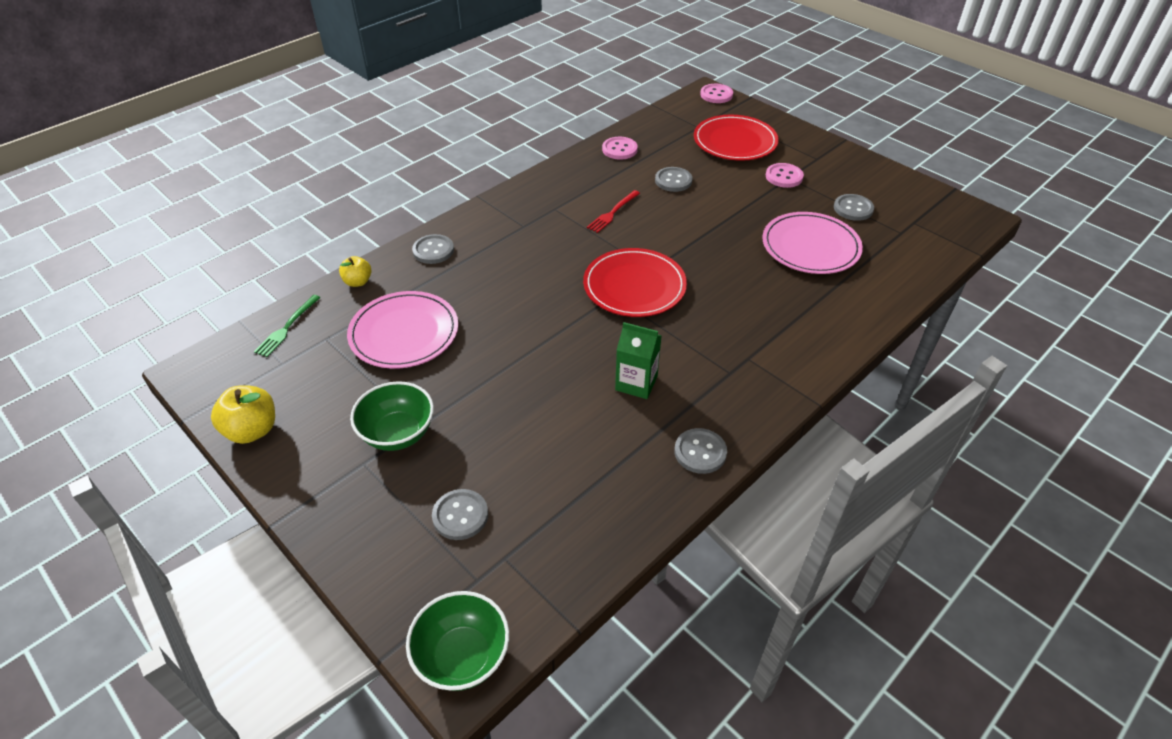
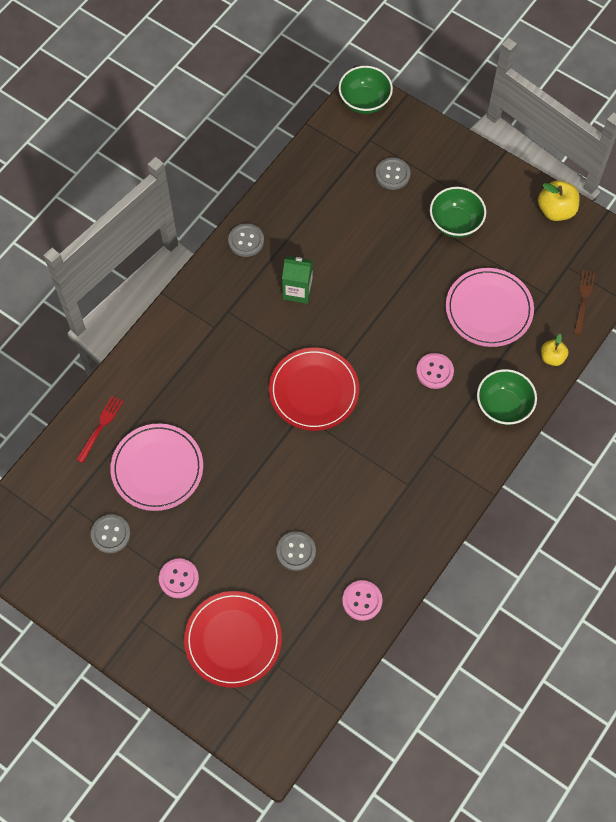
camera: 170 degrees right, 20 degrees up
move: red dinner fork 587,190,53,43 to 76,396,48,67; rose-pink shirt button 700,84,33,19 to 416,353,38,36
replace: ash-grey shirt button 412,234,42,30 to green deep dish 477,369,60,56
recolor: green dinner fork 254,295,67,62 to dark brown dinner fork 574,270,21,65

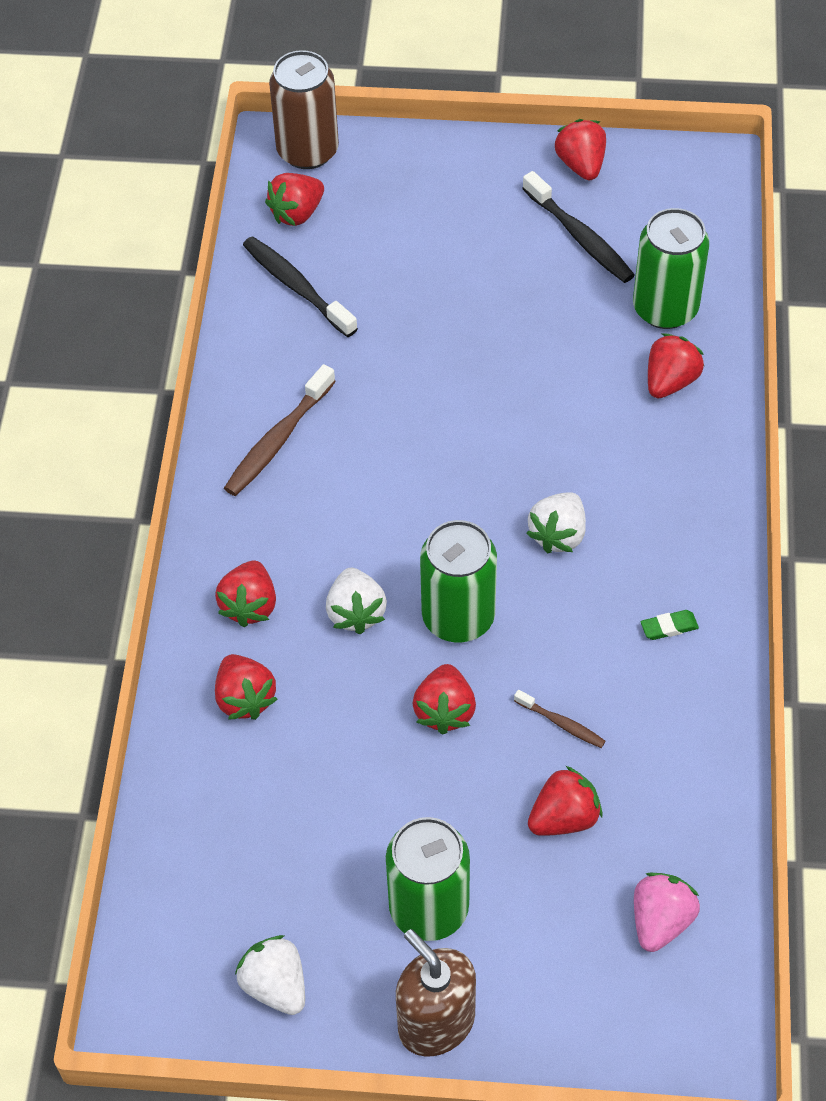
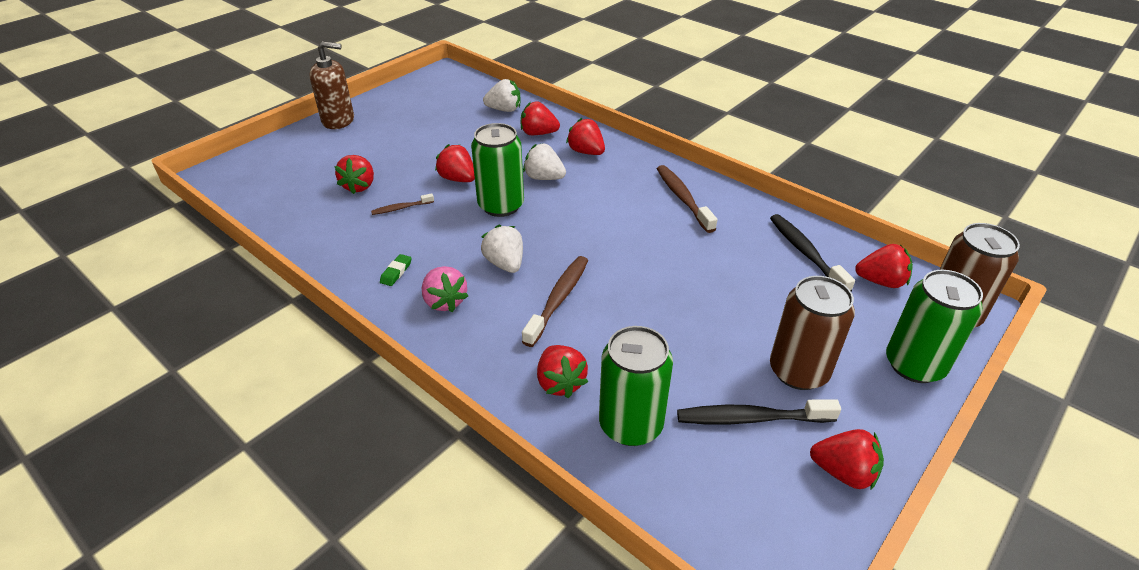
camera: 125 degrees right, 15 degrees down
insert: dark brown toothbrush 522,256,66,91; dark brown can 770,276,85,114
move: white strawberry 235,935,70,80 to 483,79,38,33; green can 386,817,84,124 to 886,270,97,113; rose-pink strawberry 634,872,66,80 to 422,266,46,46
rotate: black toothbrush 243,236,115,101 = 770,214,85,77 105 degrees counterclockwise; red strawberry 265,173,59,53 = 855,244,58,44 105 degrees clockwise

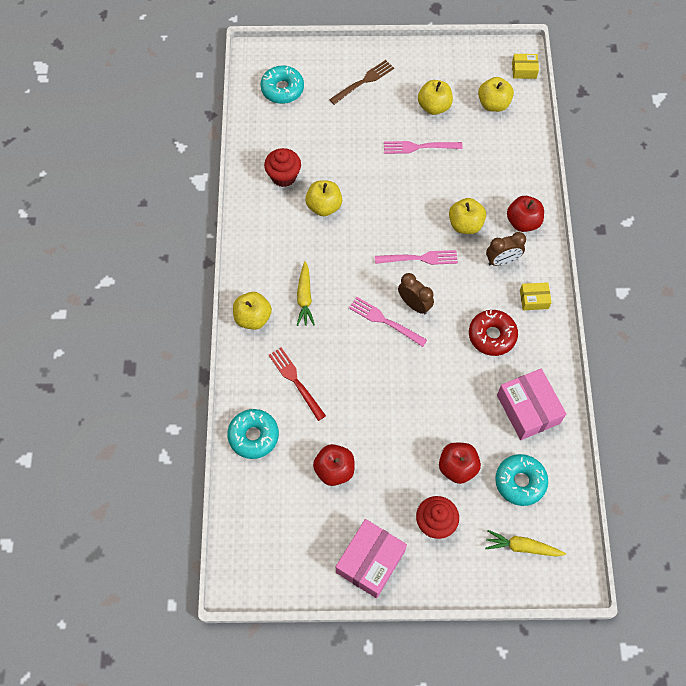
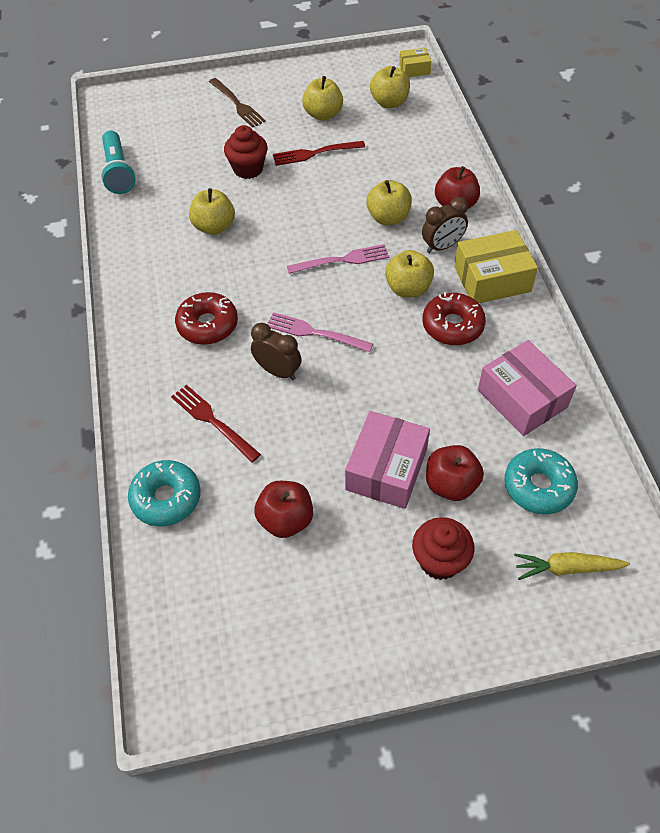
camera: 10 degrees left, 10 degrees down
delete: aqua glazed donut 260,66,44,38
insert: aqua torch 101,131,35,63
move: golden apple fruit 233,292,39,38 to 385,250,49,48; red cupcake 264,148,37,39 to 224,125,44,54; rose-pink box 336,519,71,79 to 345,411,85,98; dark brown alarm clock 398,273,36,41 to 251,323,51,57
replace: golden toy carrot 297,261,18,65 to red glazed donut 175,292,63,53
recolor: rose-pink dinner fork 384,141,78,13 to red dinner fork 273,141,92,25
rotate: dark brown dinner fork 329,60,65,45 = 209,78,57,50 105 degrees clockwise
resize: golden box 520,282,32,28 = 454,230,84,73 x1.90

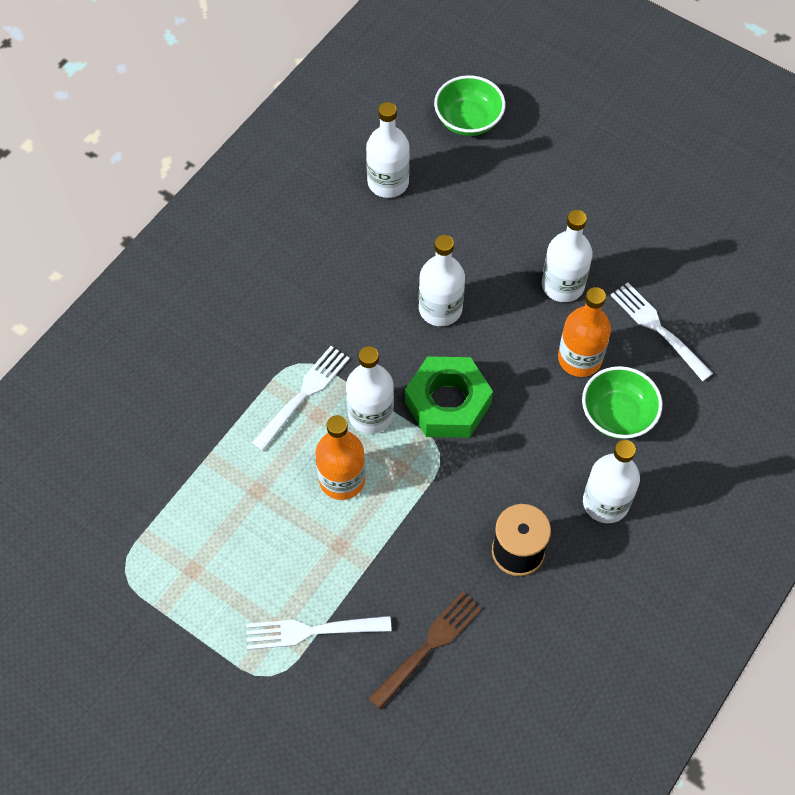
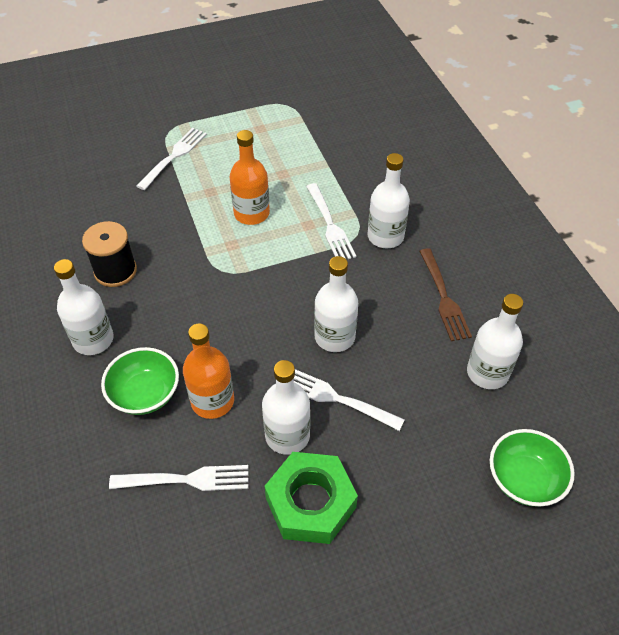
camera: 125 degrees right, 10 degrees down
insert: white dinner fork 294,369,111,62
move: white bottle 346,346,48,88 to 368,153,42,95; dark brown dinner fork 368,592,114,118 to 419,248,53,93; green hex nut 405,356,88,82 to 265,452,93,92

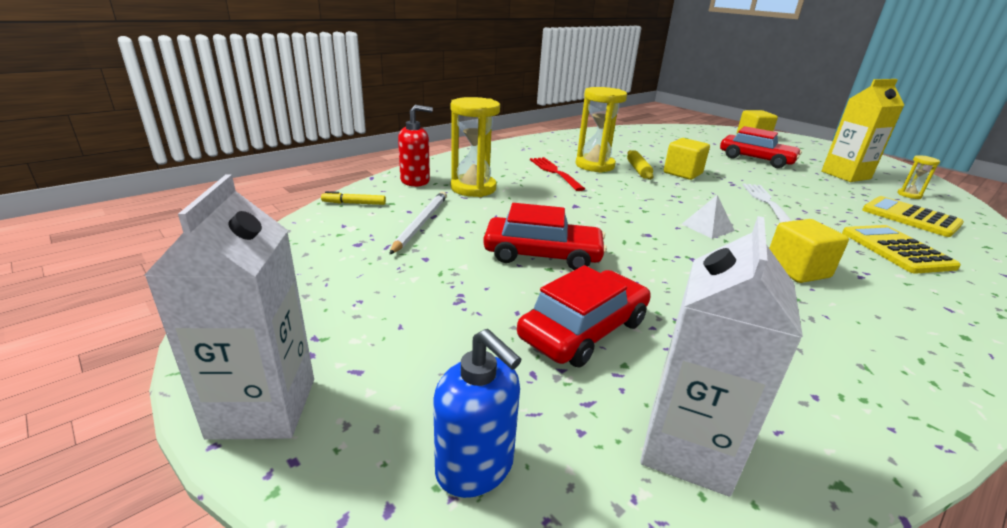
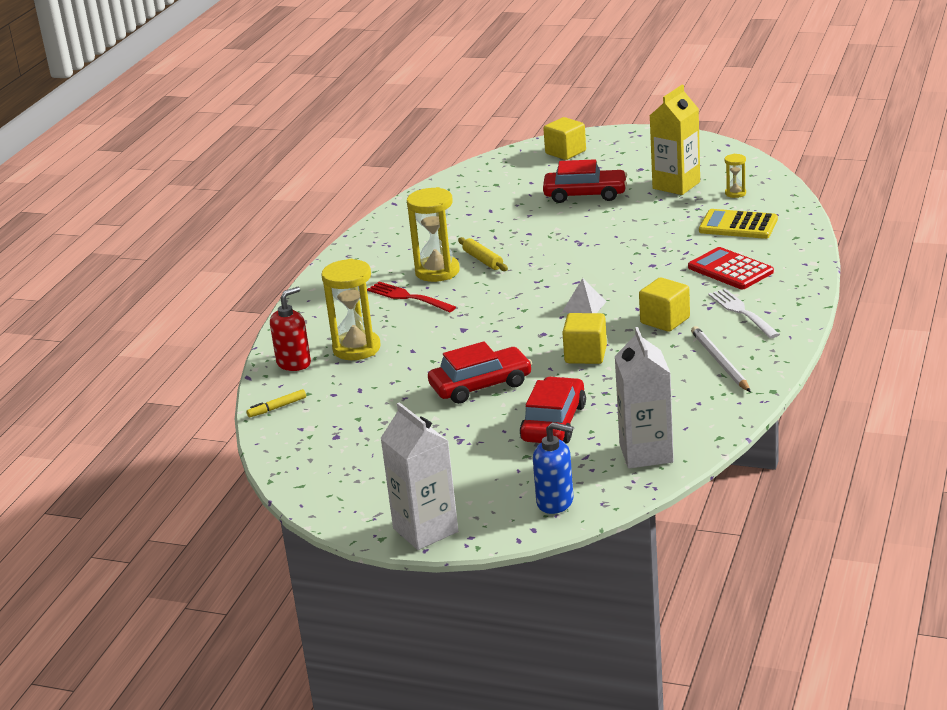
camera: 25 degrees left, 0 degrees up
move: white wooden pencil 389,191,58,64 to 691,326,60,66; golden solid cube 664,138,46,42 to 562,313,45,51; white dinner fork 743,183,49,39 to 708,288,72,50
recolor: golden adding machine 842,225,119,49 to red adding machine 688,247,86,42

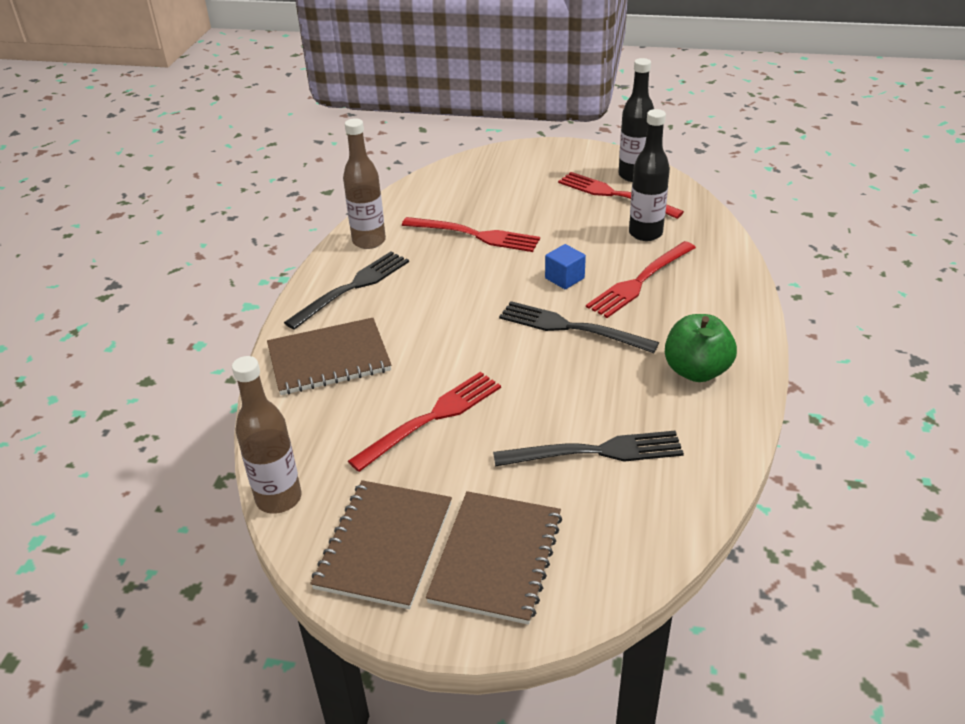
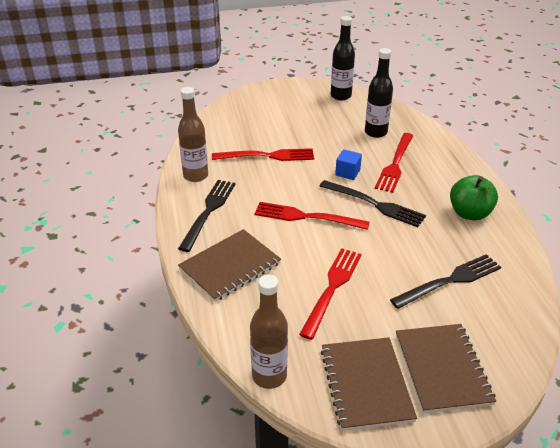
camera: 25 degrees left, 0 degrees up
move: red dinner fork 558,172,126,47 to 254,202,116,28
rotate: black dinner fork 499,301,160,52 = 320,180,106,47 150 degrees counterclockwise

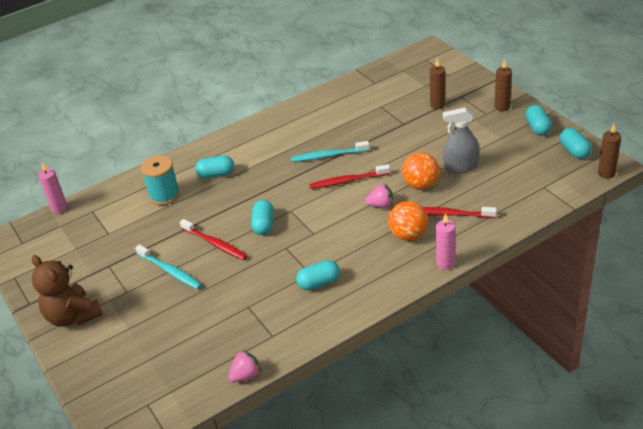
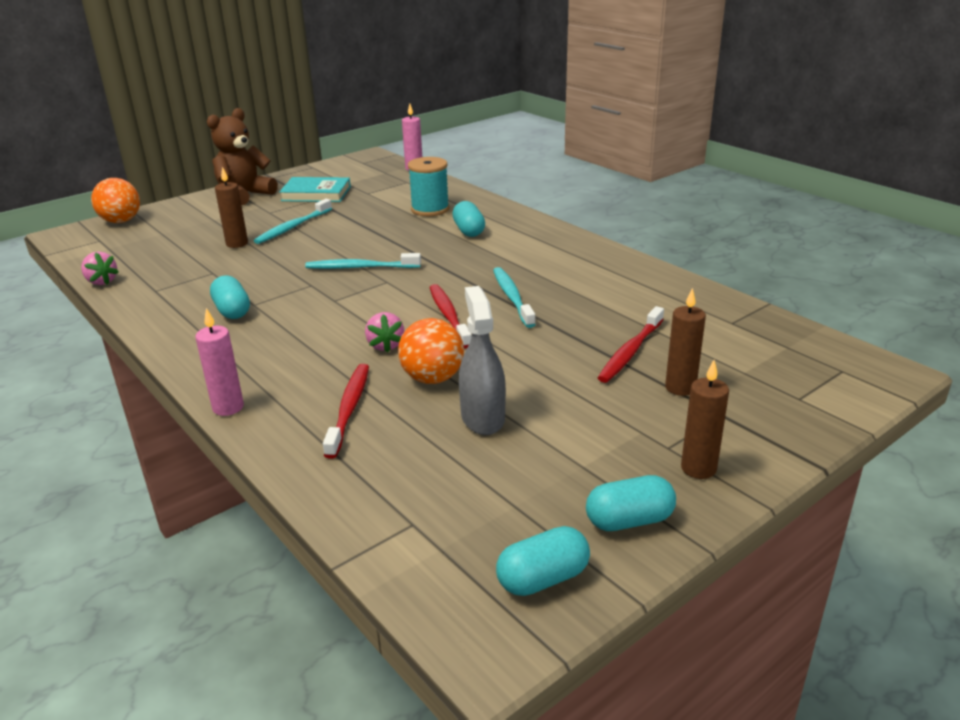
camera: 80 degrees right, 10 degrees down
insert: aqua hardback 279,177,72,25
move: red toothbrush 180,219,67,41 to 598,306,66,77; orange play ball 388,201,40,40 to 91,178,49,45; dark brown candle 598,124,23,55 to 215,167,33,81
replace: aqua pill 251,200,23,35 to aqua toothbrush 305,253,116,16

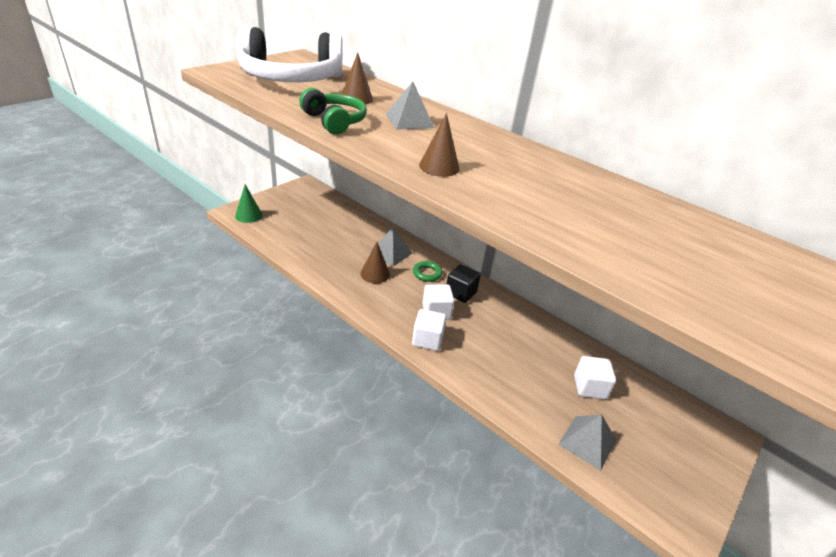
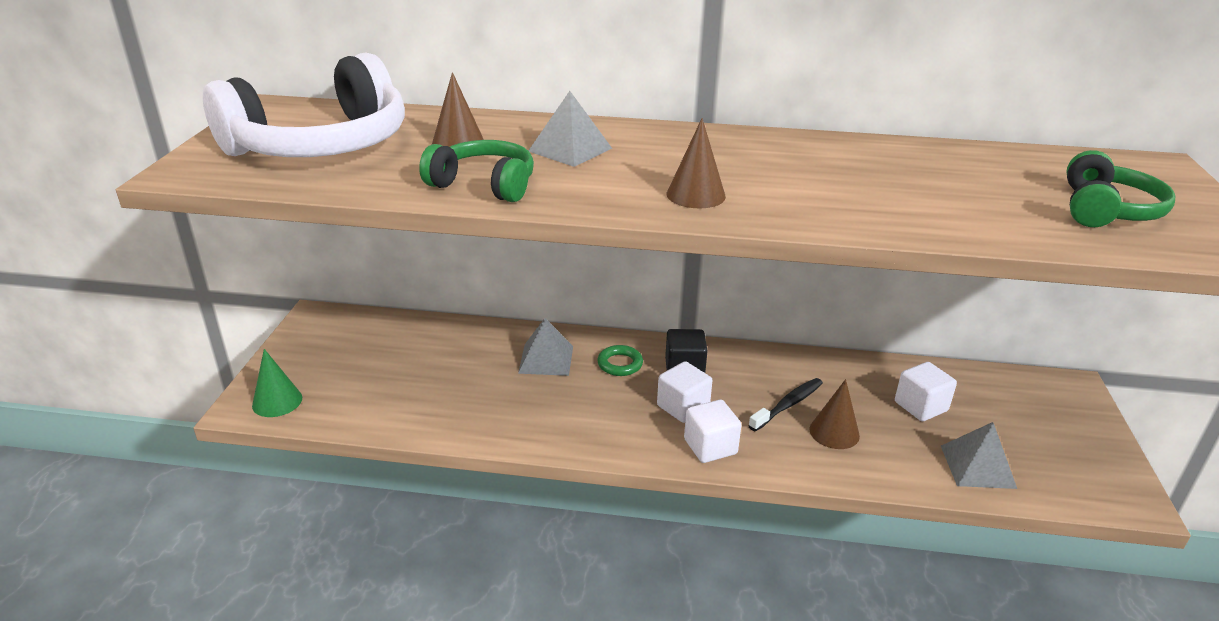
camera: 30 degrees left, 5 degrees down
insert: black toothbrush 748,378,75,54; green headphones 1066,150,109,77
move: dark brown cone shape 360,242,30,41 to 809,379,51,70

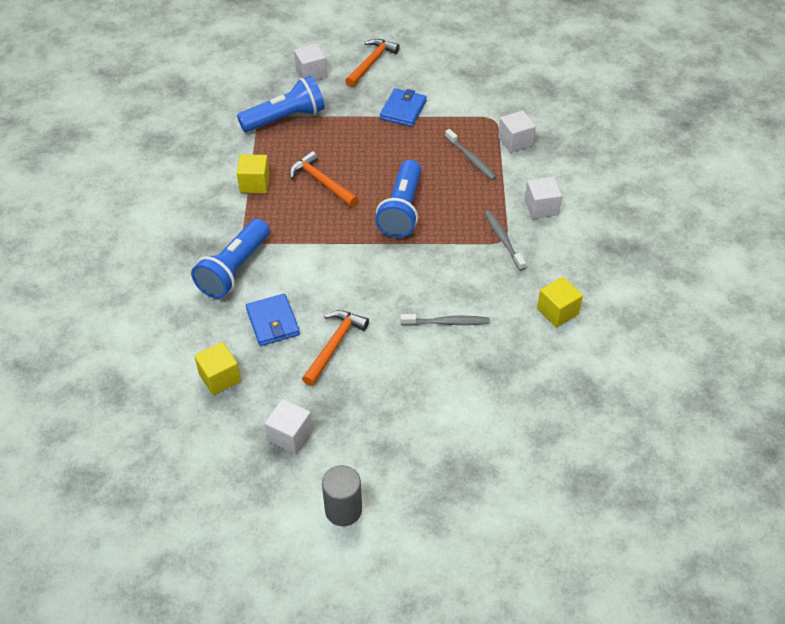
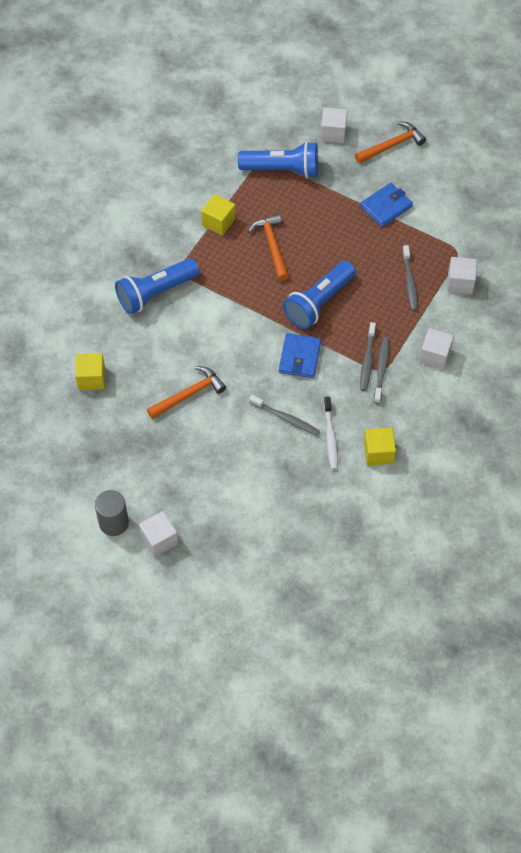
camera: 30 degrees right, 10 degrees up
insert: white toothbrush 324,397,14,73; ash-grey toothbrush 360,322,16,69
move: royal blue billfold 246,294,54,52 to 279,333,42,45; white solid cube 265,399,47,55 to 139,511,39,46

